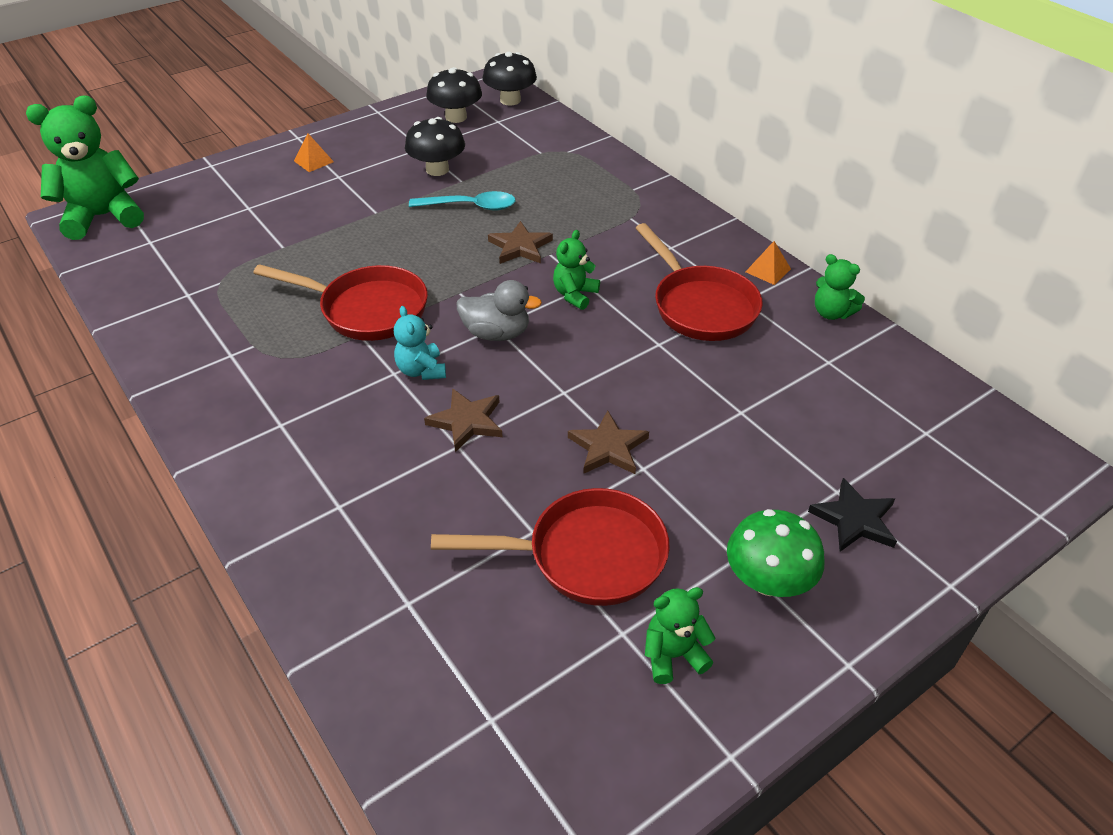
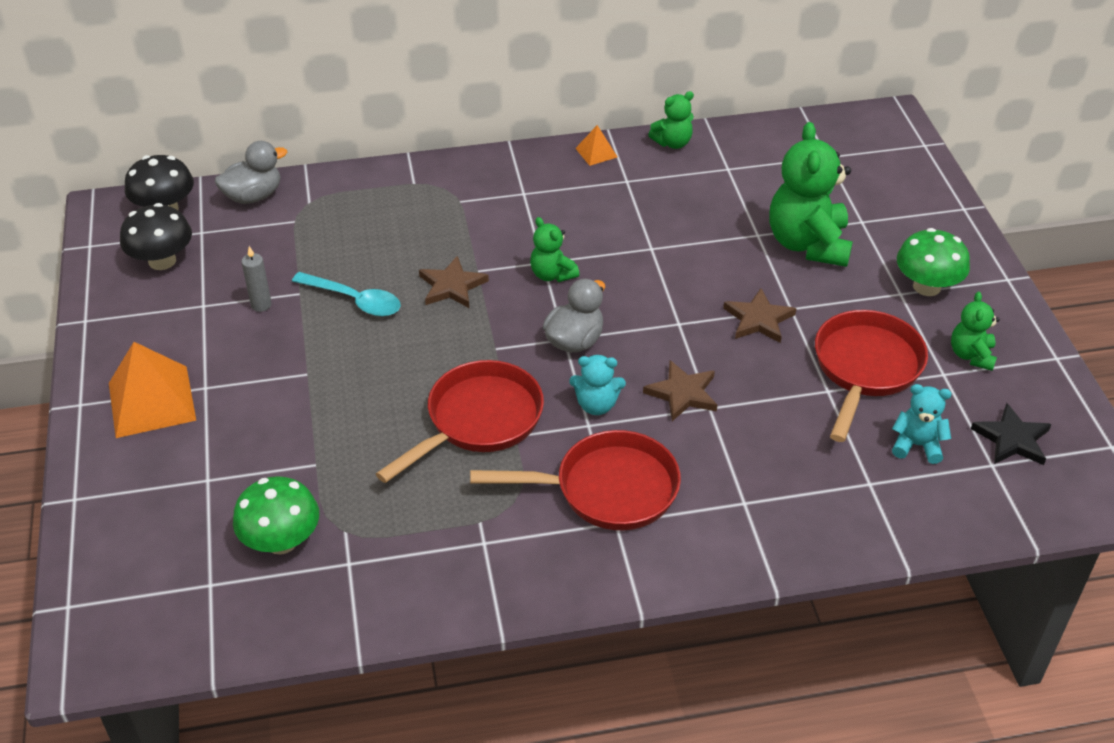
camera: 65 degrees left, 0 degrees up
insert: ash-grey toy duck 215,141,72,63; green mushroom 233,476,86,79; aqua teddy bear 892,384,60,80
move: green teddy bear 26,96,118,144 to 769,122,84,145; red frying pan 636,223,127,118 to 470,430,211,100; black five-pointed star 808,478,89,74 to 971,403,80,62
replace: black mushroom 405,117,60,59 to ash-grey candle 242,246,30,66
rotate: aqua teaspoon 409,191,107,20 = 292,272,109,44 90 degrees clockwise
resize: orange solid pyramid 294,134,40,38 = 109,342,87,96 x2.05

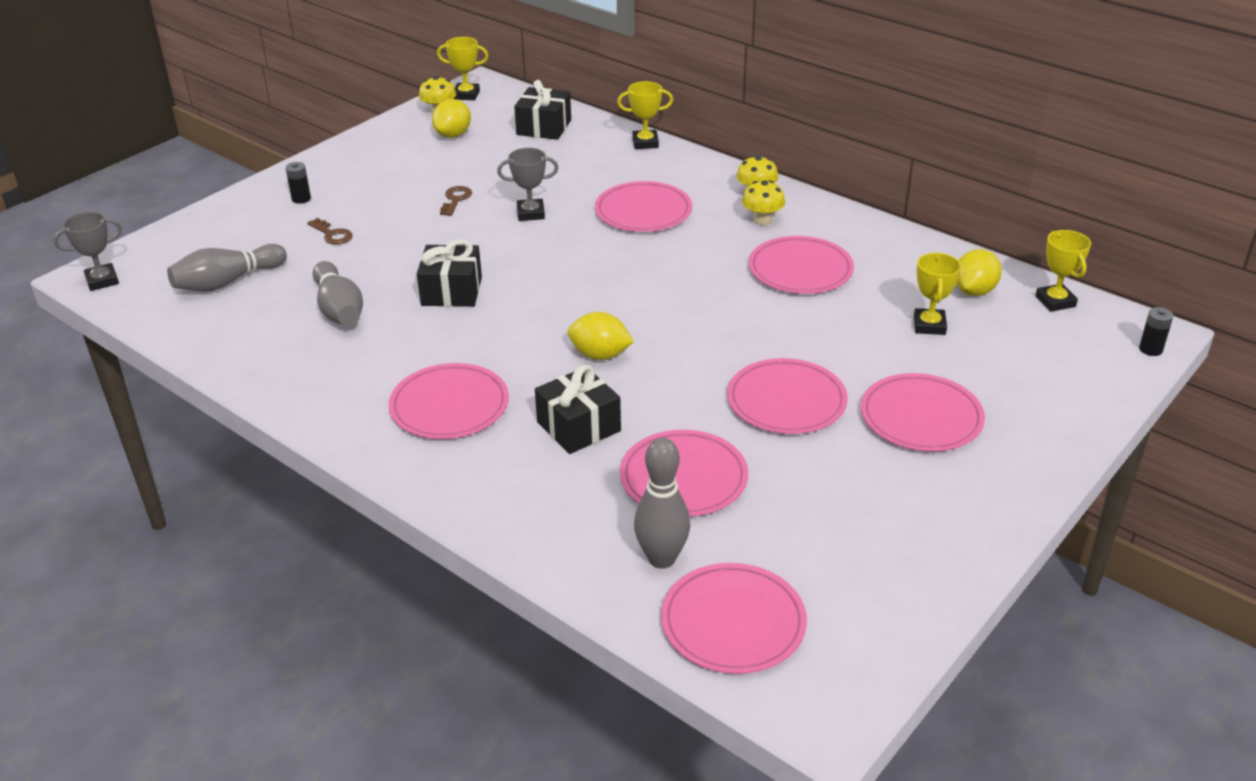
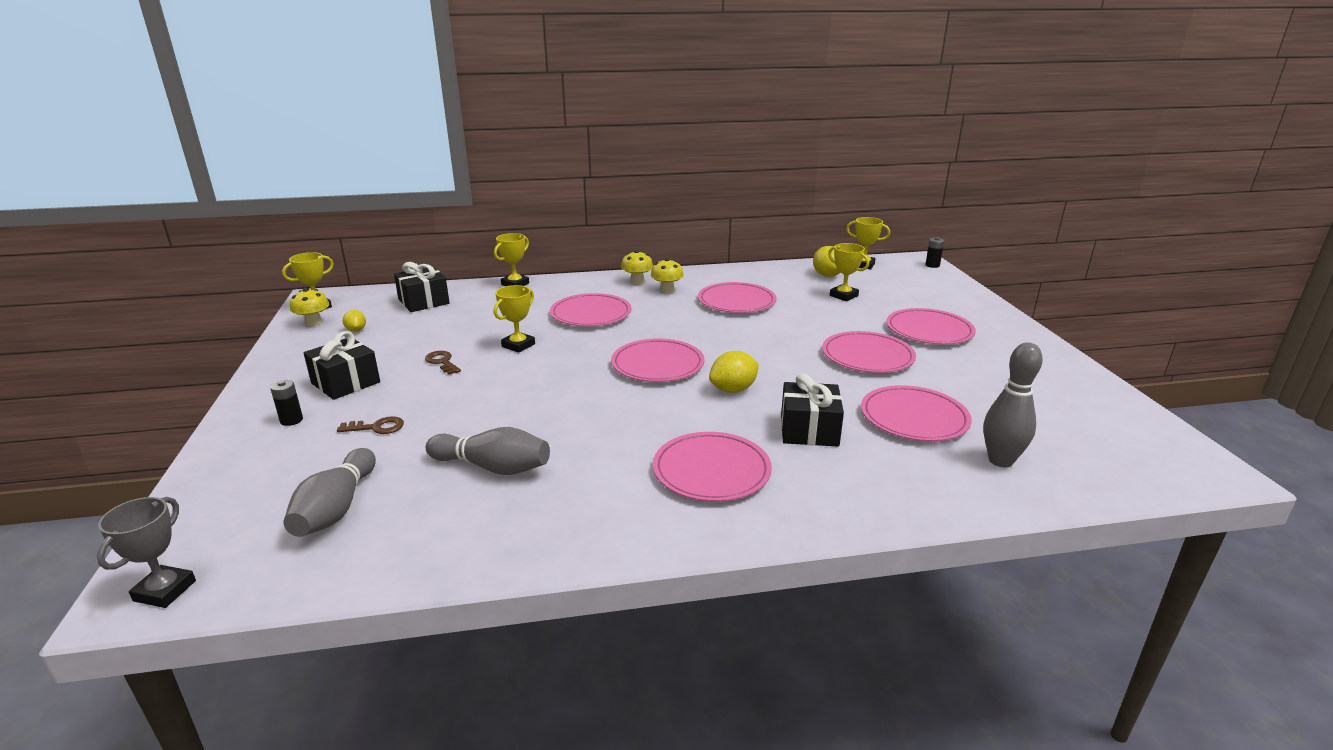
camera: 50 degrees left, 10 degrees down
move: black gift 417,240,65,67 to 304,331,76,69; rose-pink flat dish 661,563,146,111 to 611,338,94,44
recolor: ash-grey trophy 497,148,61,73 to golden trophy 494,285,41,68
resize: golden citrus fruit 432,99,39,39 = 343,310,23,22 x0.61

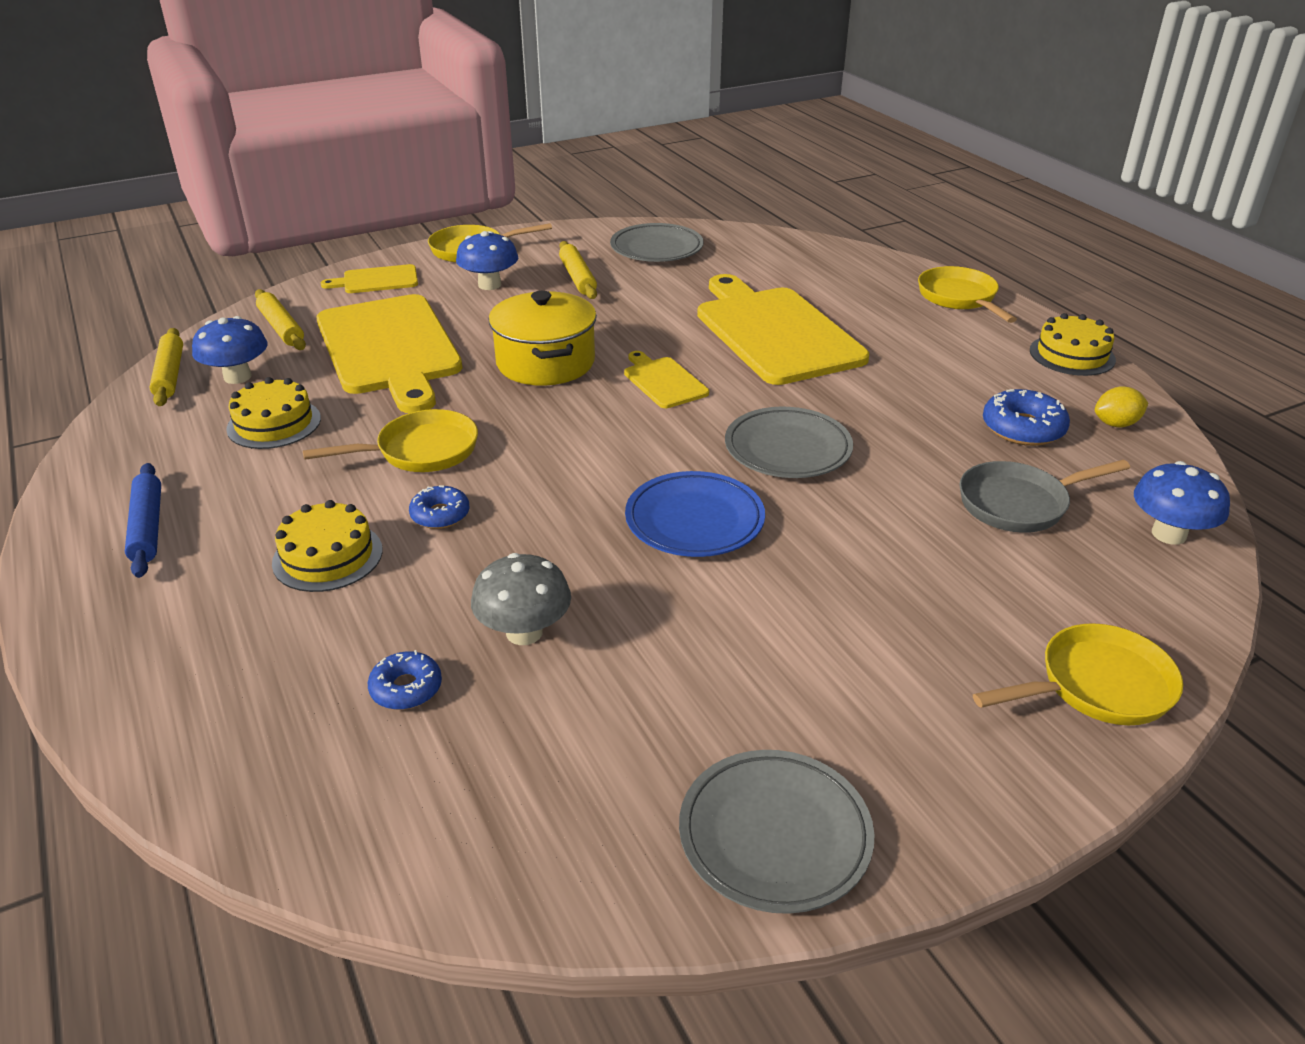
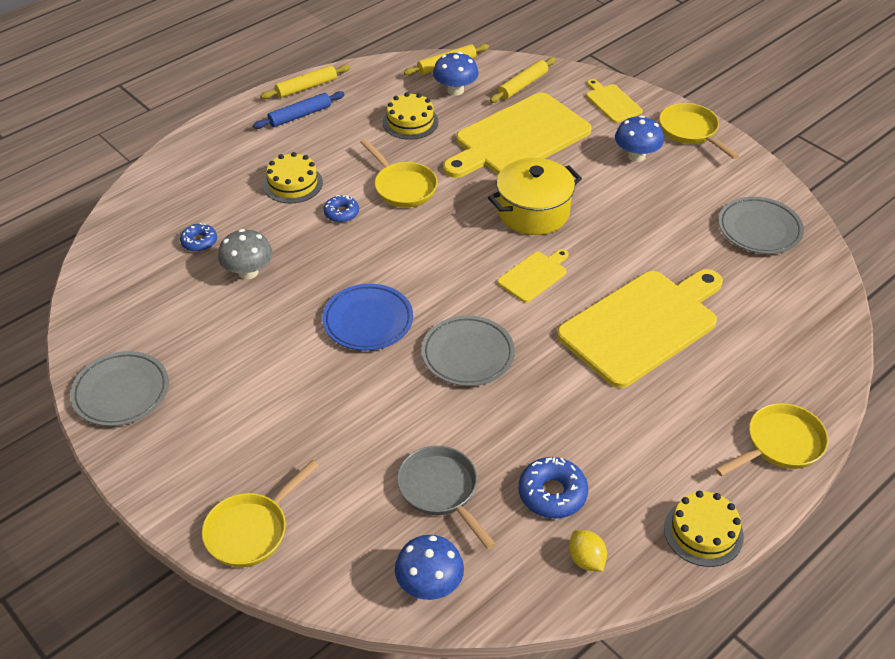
camera: 75 degrees right, 10 degrees up
move: golden rolling pin 559,241,38,58 to 260,64,90,35
rotate: golden frying pan 973,623,210,102 = 202,460,117,107 75 degrees clockwise

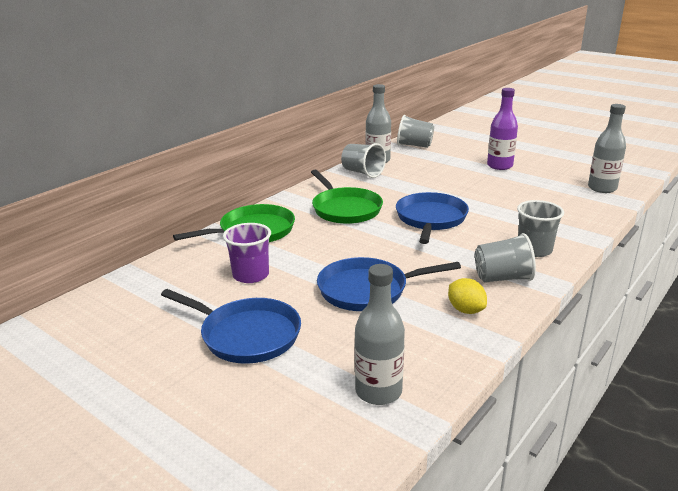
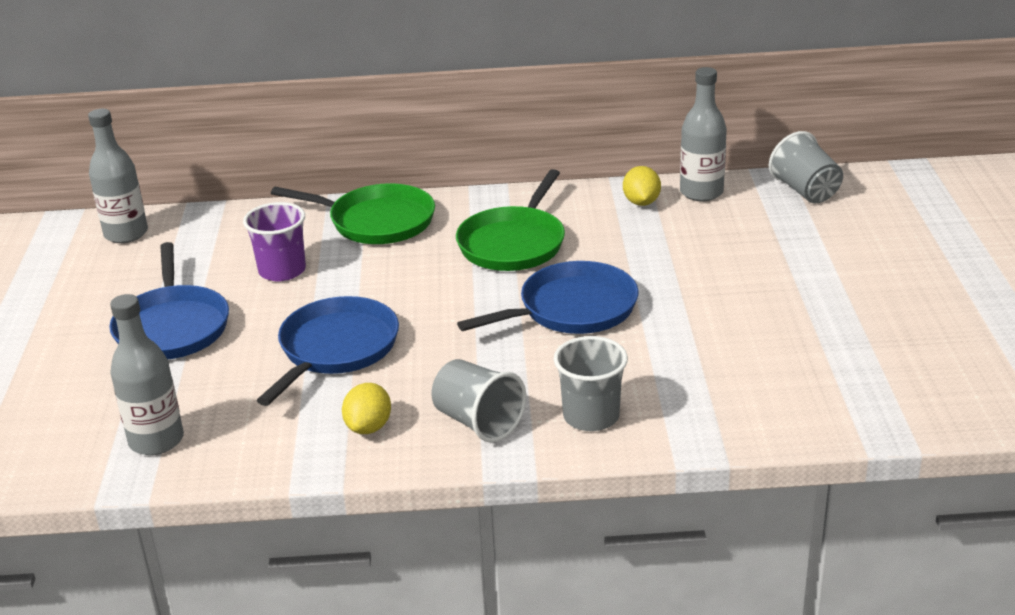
camera: 50 degrees right, 5 degrees up
delete: royal purple bottle 487,88,31,82
move: ash-grey bottle 588,104,38,89 to 88,109,60,134
replace: ash-grey cup 341,143,45,35 to golden citrus fruit 623,166,38,40
rotate: royal blue frying pan 317,257,144,54 = 257,296,142,110 75 degrees clockwise

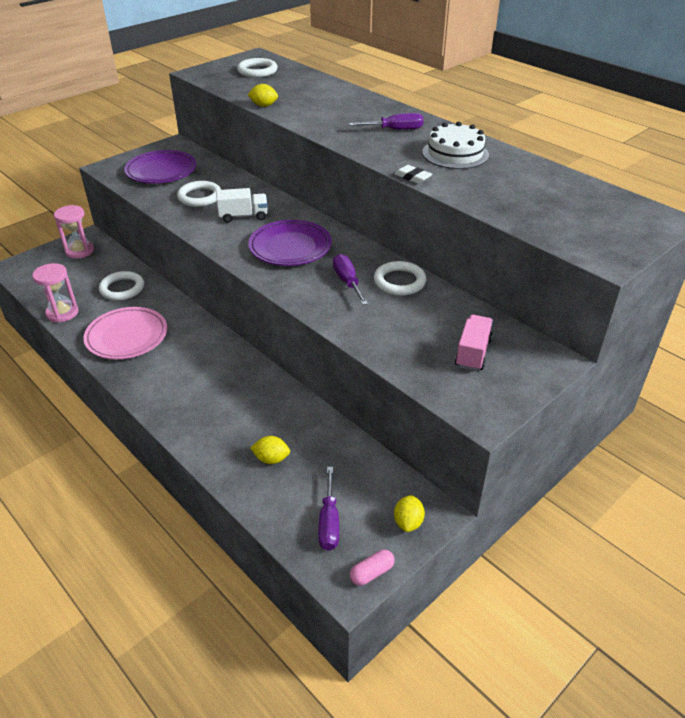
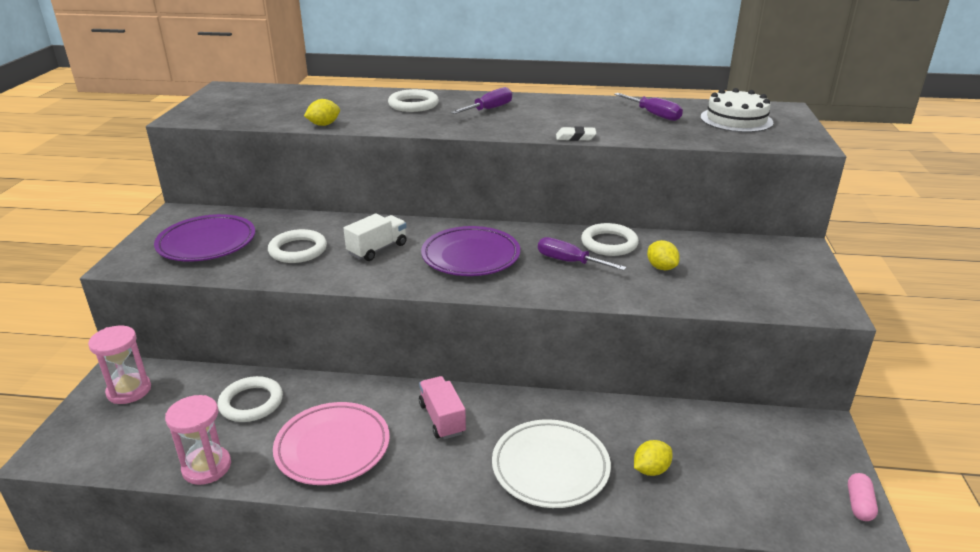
camera: 40 degrees left, 10 degrees down
insert: white flat dish 492,419,119,89
move: white ring 237,58,41,20 to 388,89,51,23; royal purple hand screwdriver 318,467,21,84 to 614,93,69,28; golden citrus fruit 394,495,31,37 to 647,240,33,30; white gateau 422,122,67,47 to 700,88,73,45; rose-pink toy truck 455,315,38,56 to 419,376,47,63

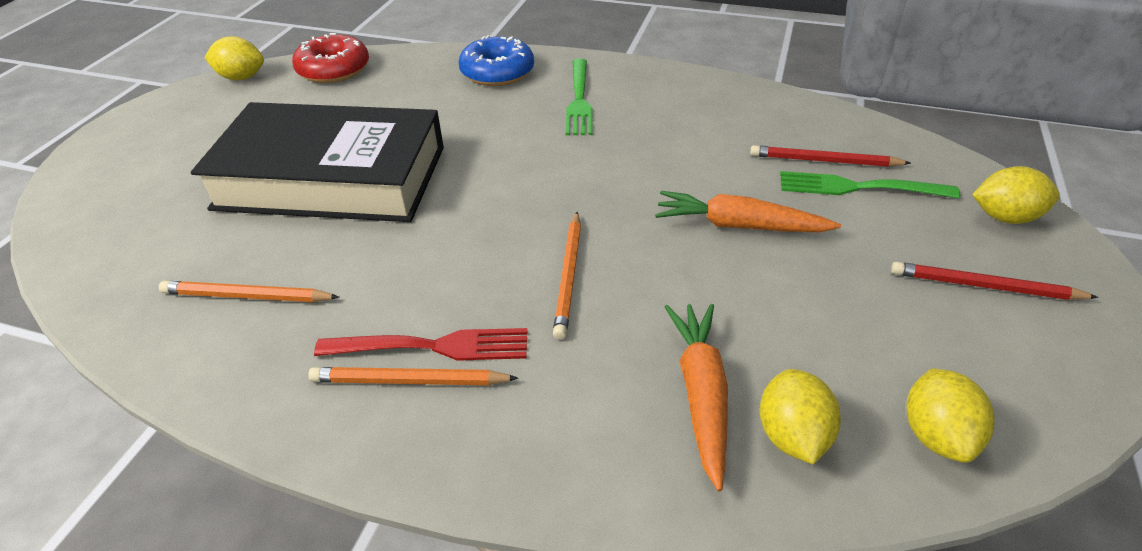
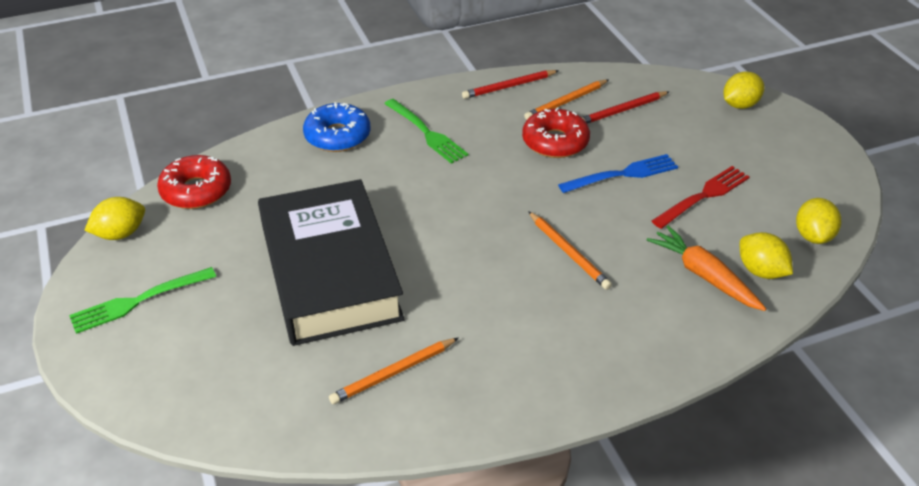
camera: 40 degrees left, 0 degrees up
insert: red glazed donut 522,107,68,51
move: orange wooden pencil 308,367,210,18 to 524,79,85,41; red dinner fork 314,328,213,33 to 652,166,98,63; green dinner fork 780,171,180,27 to 69,267,147,67; red wooden pencil 891,262,208,38 to 462,70,97,29
replace: orange toy carrot 655,191,186,41 to royal blue dinner fork 558,154,120,39
rotate: black hardback 191,102,253,120 = 258,179,147,167 75 degrees counterclockwise; golden citrus fruit 907,368,88,95 = 796,198,45,46 45 degrees clockwise

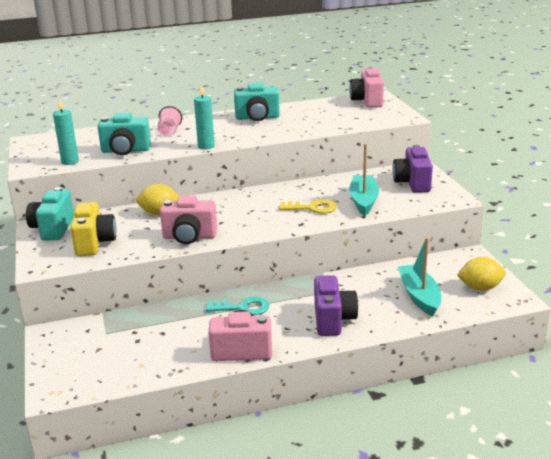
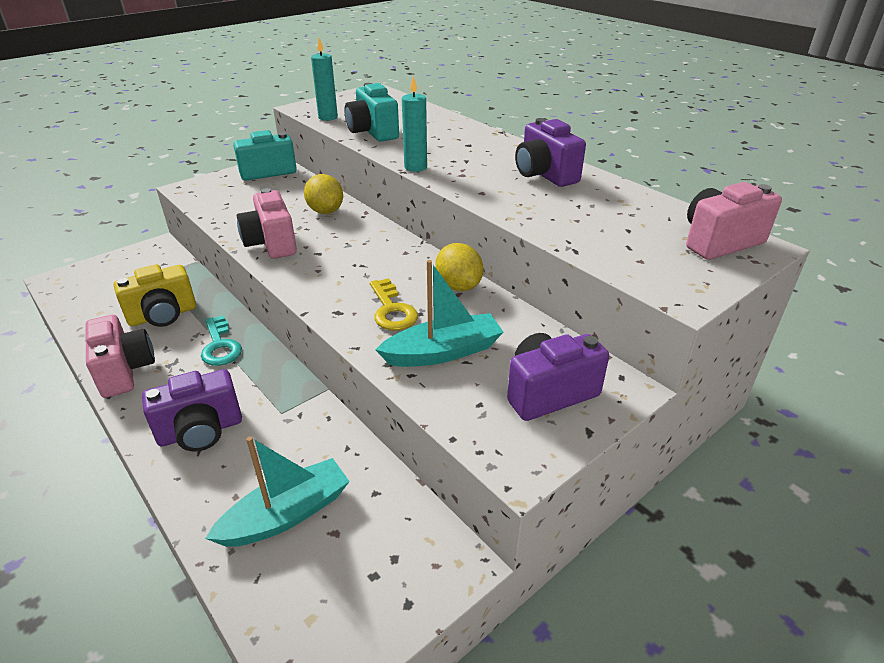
camera: 65 degrees right, 10 degrees up
delete: rose-pink cup 157,106,25,30
move: golden photo camera 70,202,47,54 to 114,264,82,63; golden citrus fruit 457,257,49,34 to 435,243,49,48
recolor: aqua photo camera 234,83,46,38 to royal purple photo camera 515,118,71,69

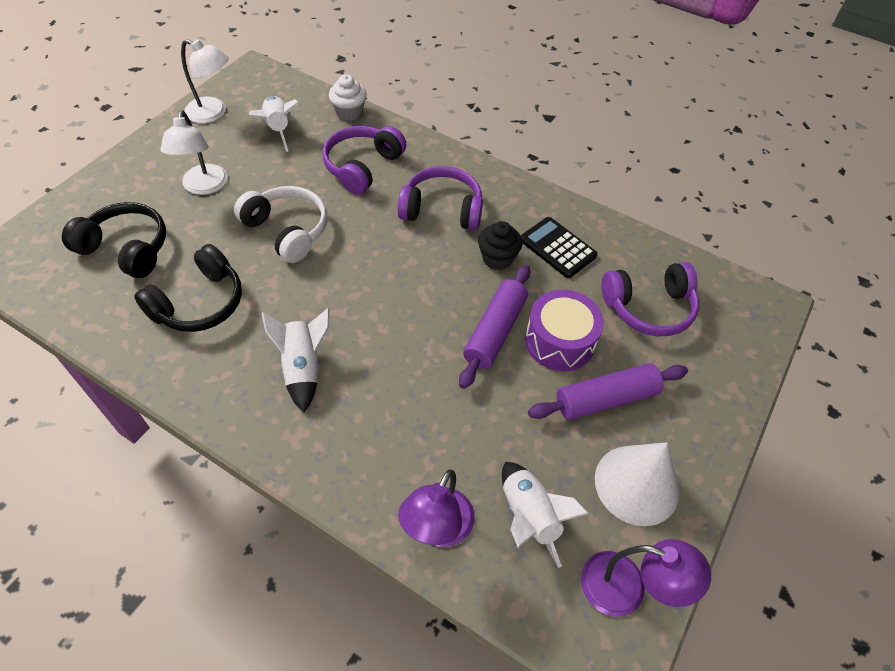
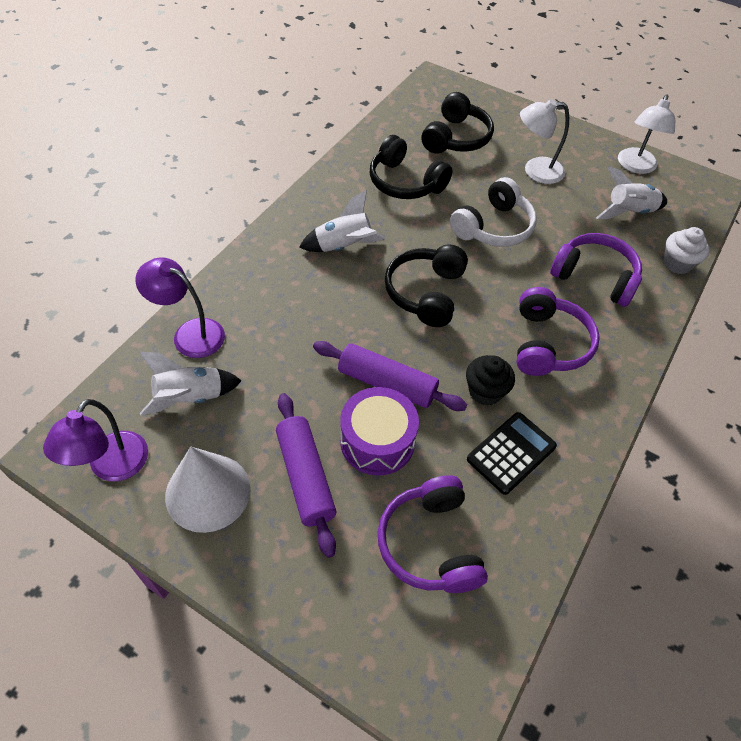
camera: 90 degrees right, 0 degrees up
insert: black headphones 385,244,83,83

